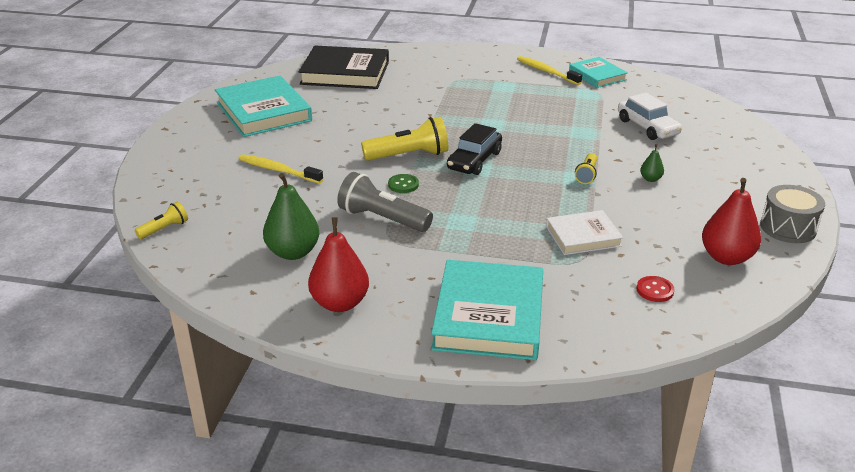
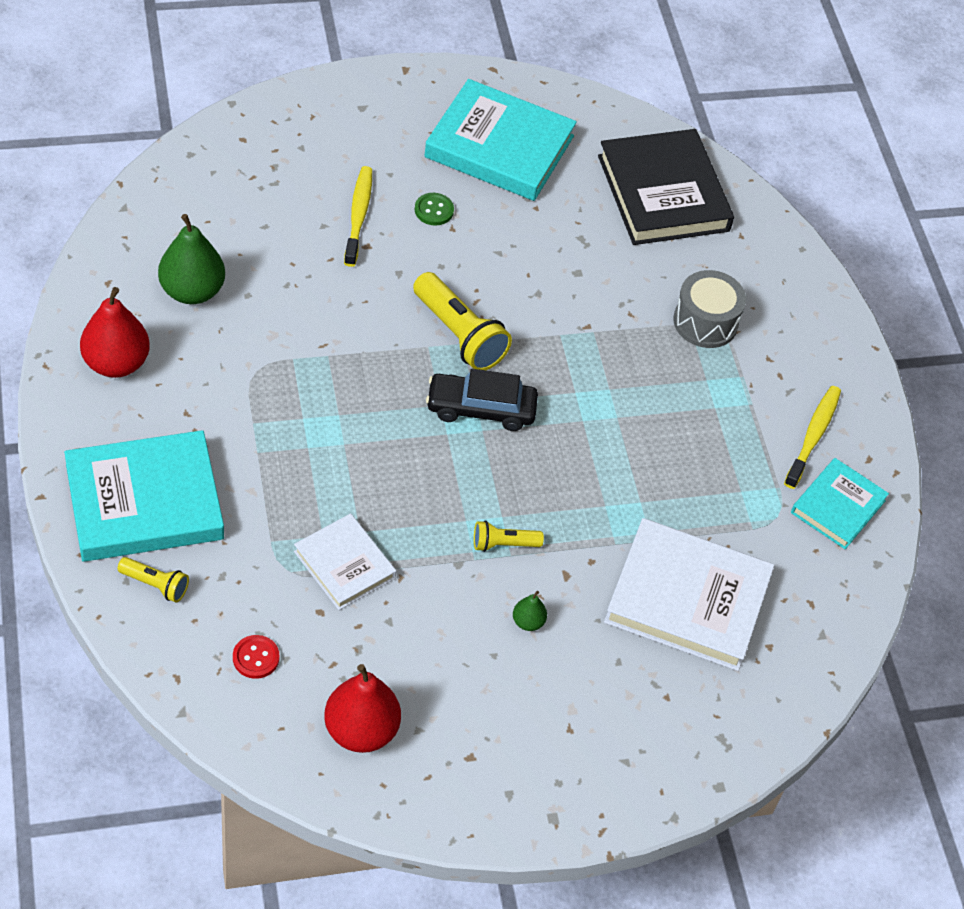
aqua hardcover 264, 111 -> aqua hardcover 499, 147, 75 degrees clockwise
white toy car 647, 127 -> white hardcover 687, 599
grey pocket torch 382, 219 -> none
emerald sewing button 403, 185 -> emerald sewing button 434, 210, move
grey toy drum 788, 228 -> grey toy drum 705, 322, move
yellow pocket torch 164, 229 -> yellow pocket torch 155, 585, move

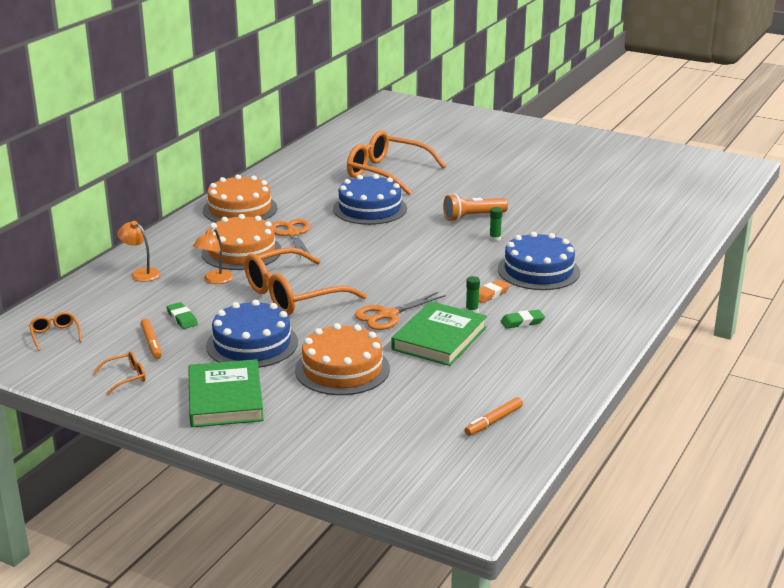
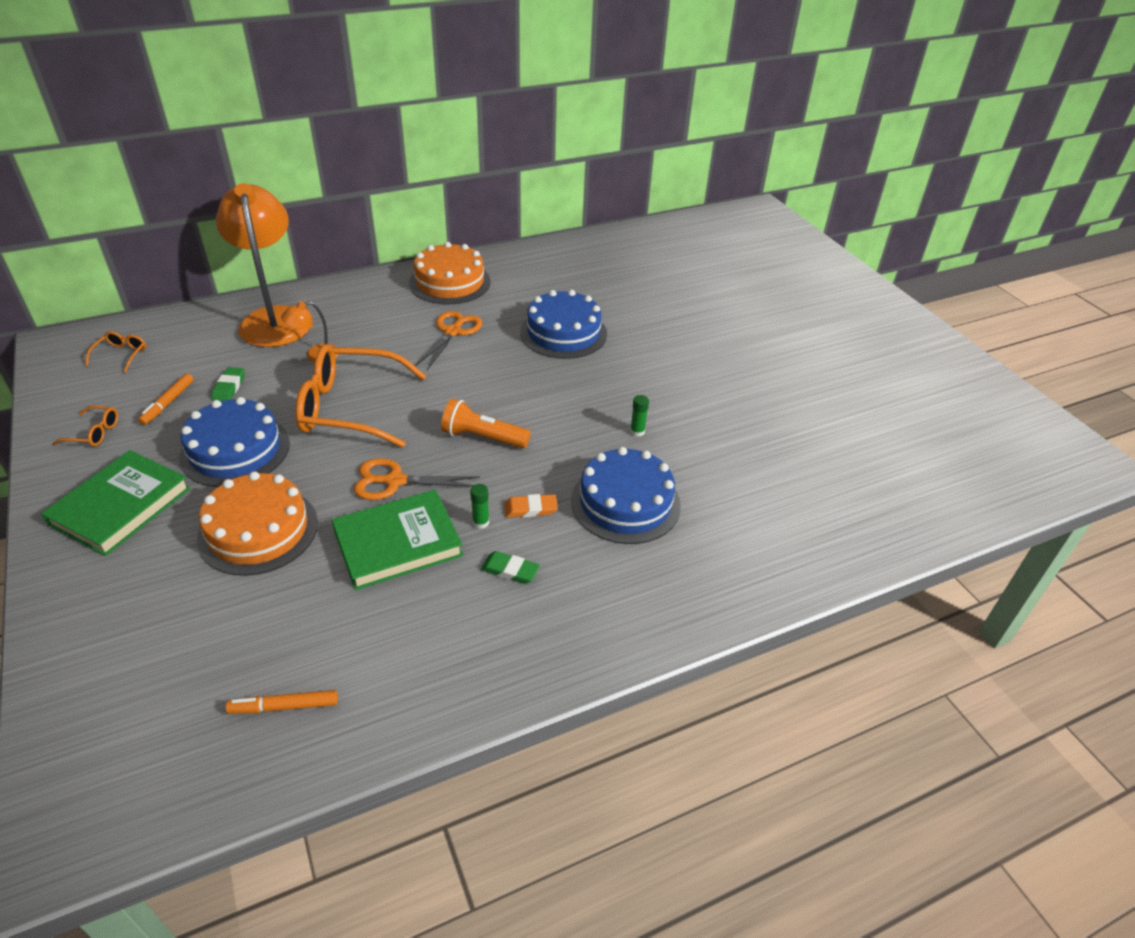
bright orange spectacles 386, 173 -> none
bright orange pocket torch 472, 217 -> bright orange pocket torch 483, 437, move
bright orange gateau 241, 251 -> none
bright orange lamp 141, 273 -> bright orange lamp 274, 318, x2.29

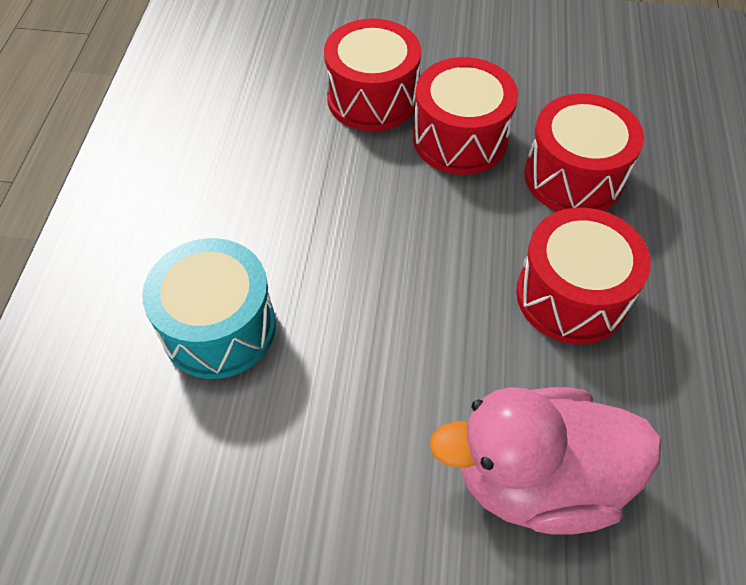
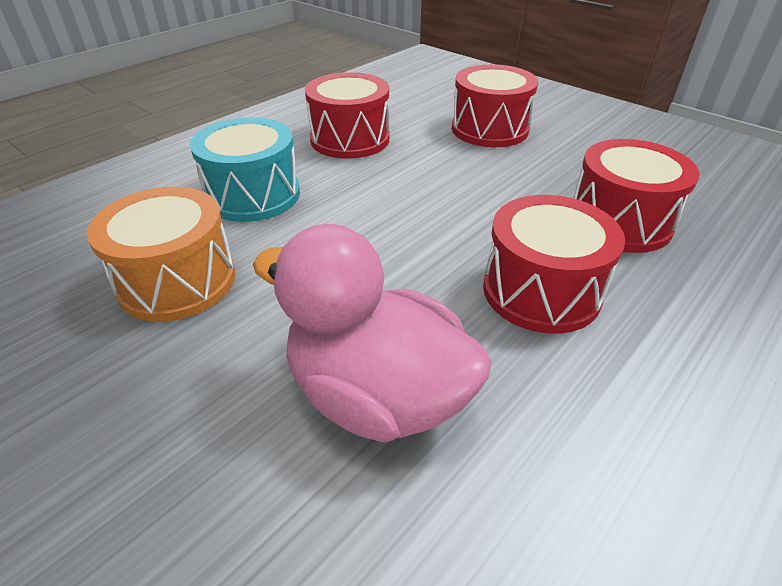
red toy drum 460, 139 -> red toy drum 350, 139, move
none -> bright orange toy drum 177, 281

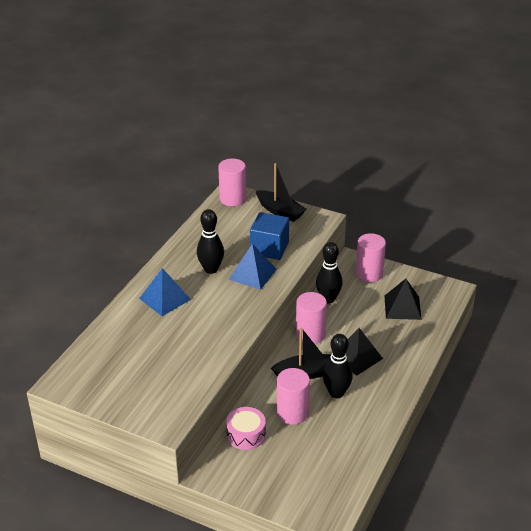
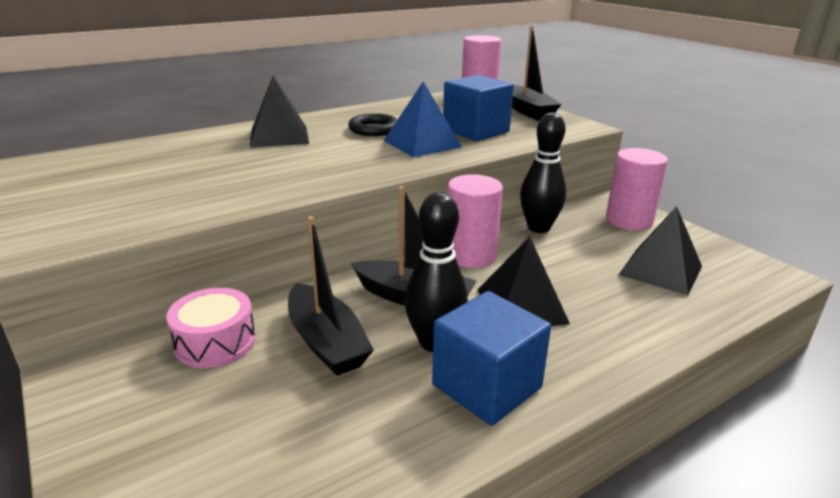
jet-black bowling pin 211, 269 -> jet-black torus 374, 129
royal blue solid pyramid 165, 299 -> jet-black solid pyramid 279, 136
rosy cylinder 292, 413 -> jet-black sailboat 326, 342
none -> royal blue cube 487, 386

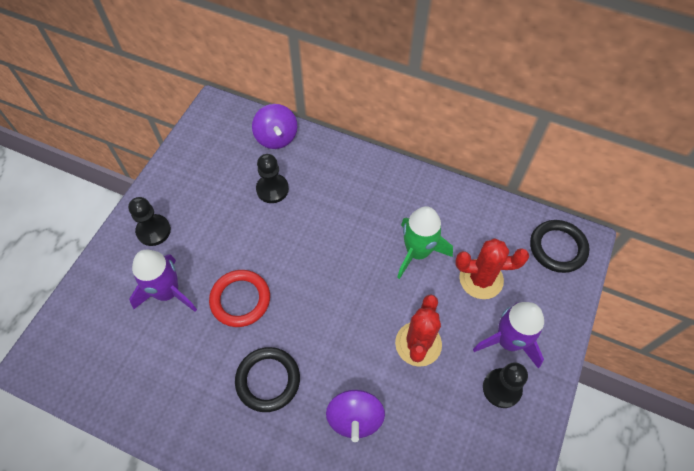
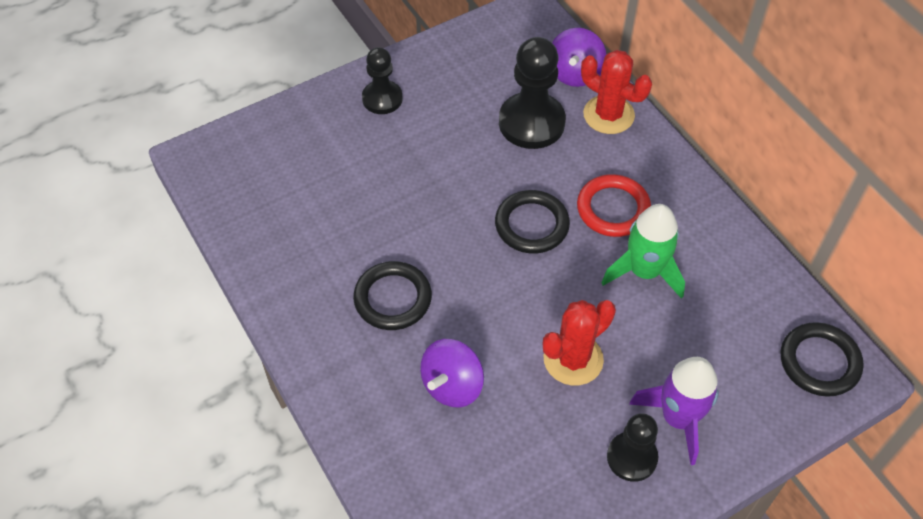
jet-black chess pawn 272, 189 -> jet-black chess pawn 531, 123, x1.62
red prickly plant 481, 279 -> red prickly plant 608, 115, move
purple spaceship 167, 292 -> none
red torus 240, 300 -> red torus 613, 209, move
none -> jet-black torus 531, 225

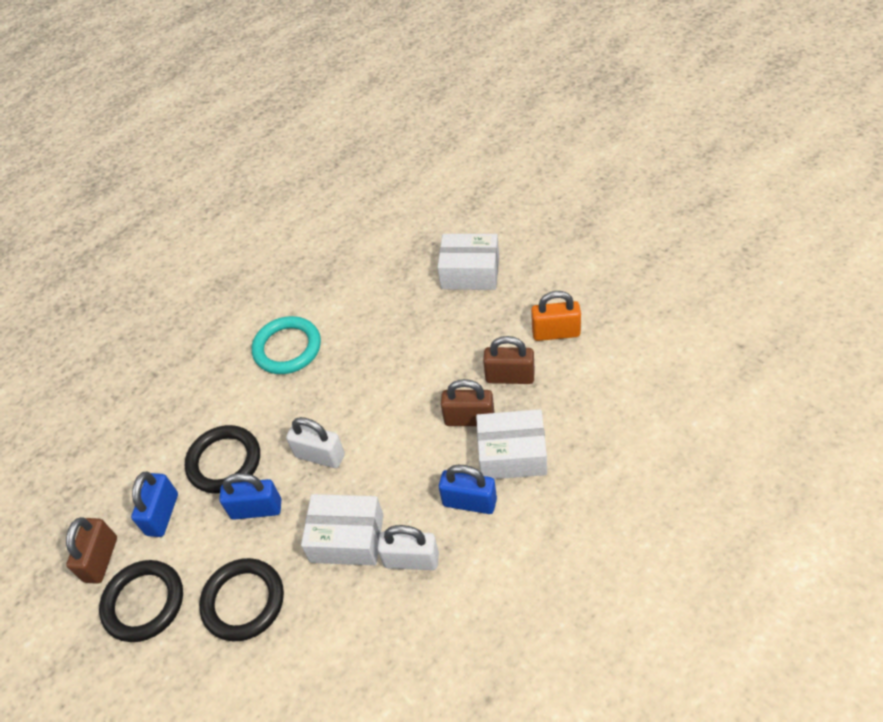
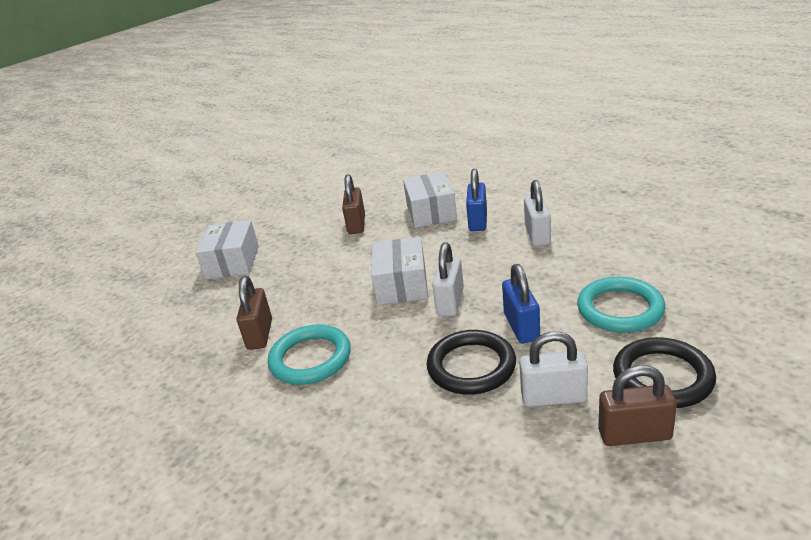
bright orange small lock 556, 333 -> none
brown small lock 469, 419 -> brown small lock 260, 334, move
royal blue small lock 162, 514 -> white small lock 553, 397
white parcel 347, 538 -> white parcel 401, 285, move
jet-black torus 243, 601 -> aqua torus 620, 309

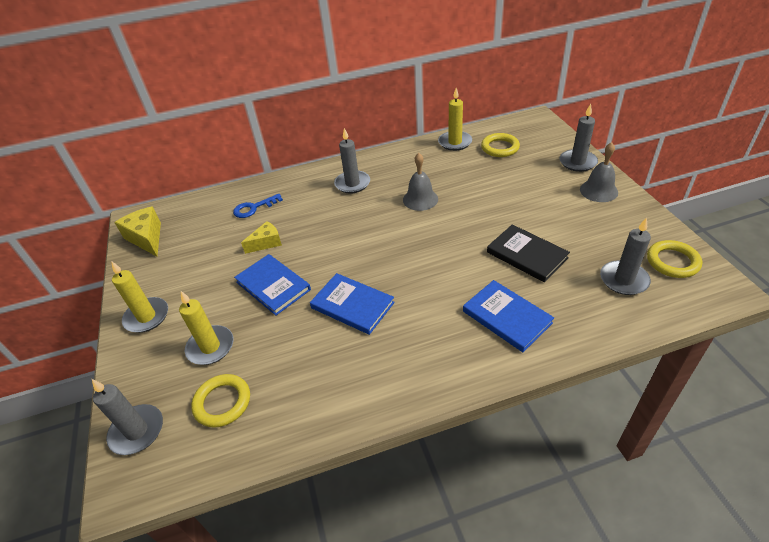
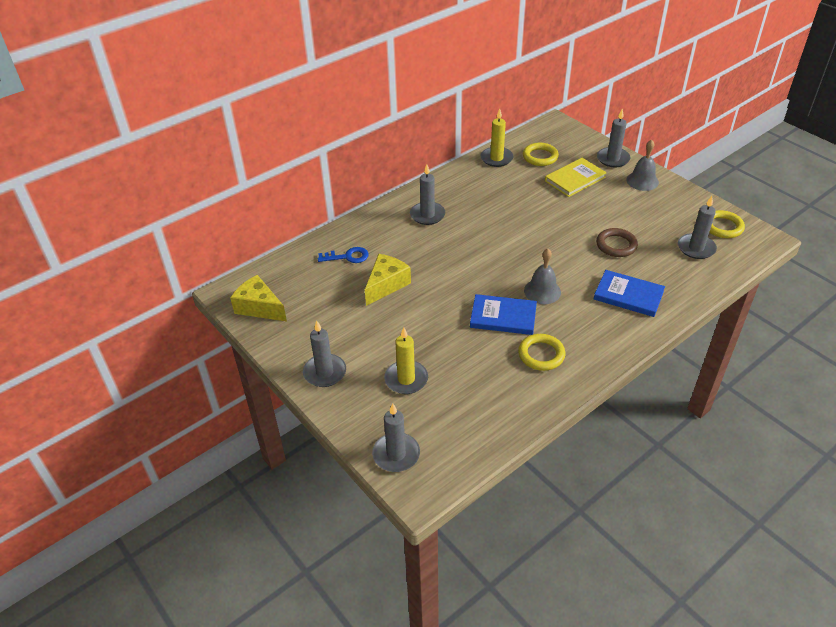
grey bell 420, 199 -> grey bell 542, 291, move
royal blue key 254, 208 -> royal blue key 347, 257, 135 degrees counterclockwise
yellow cheese wedge 266, 243 -> yellow cheese wedge 386, 285, x1.52
jet-black hardcover 527, 255 -> brown torus 616, 245
royal blue hardcover 273, 286 -> none
yellow wax candle 147, 317 -> grey wax candle 325, 372
yellow torus 222, 402 -> yellow torus 541, 354, move
none -> yellow hardcover 575, 179

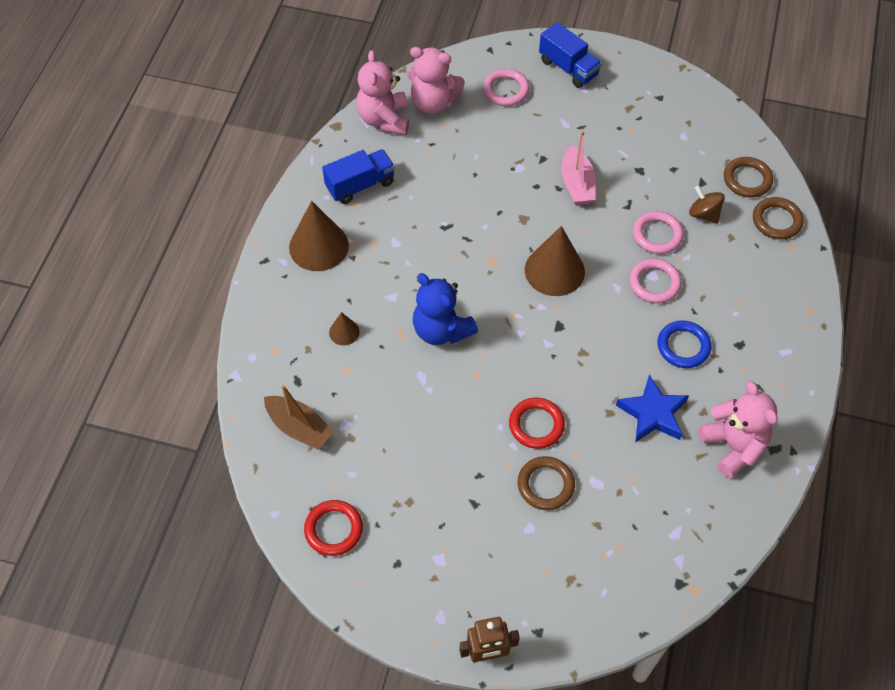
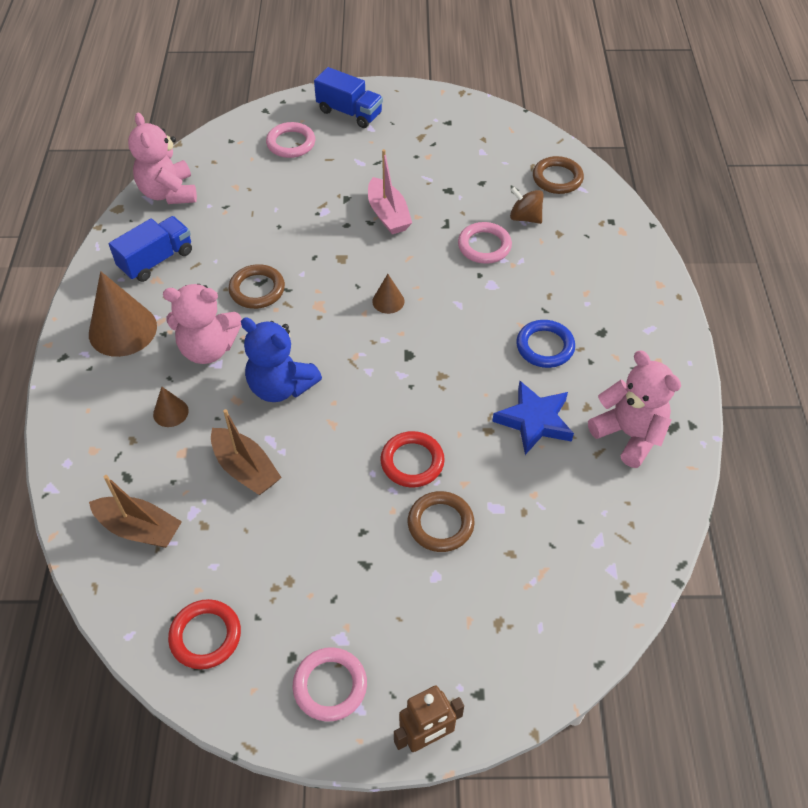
rosy teddy 433, 102 -> rosy teddy 208, 349, move
brown torus 776, 221 -> brown torus 257, 289, move
brown solid cone 554, 270 -> brown solid cone 388, 301, x0.49
rosy torus 654, 283 -> rosy torus 330, 686, move
none -> brown sailboat 245, 469

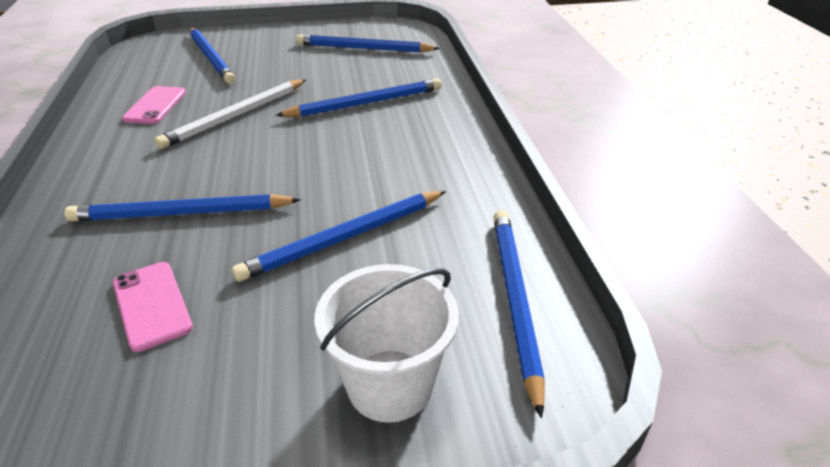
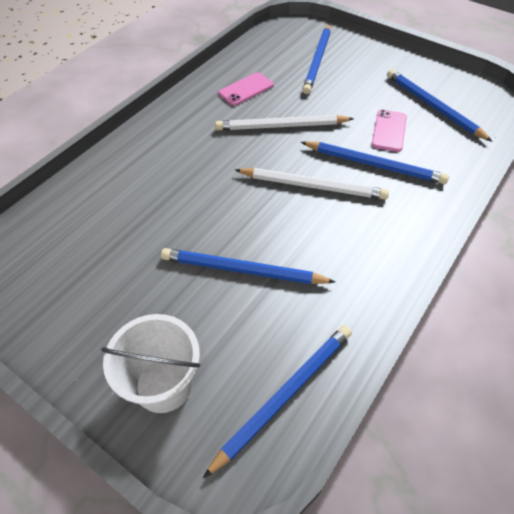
royal blue lead pencil 181, 213 -> none
rosy phone 152, 305 -> rosy phone 389, 131, move
none -> white lead pencil 313, 186

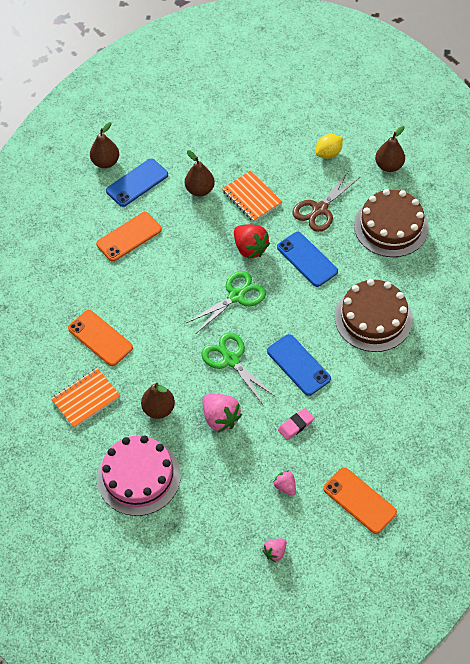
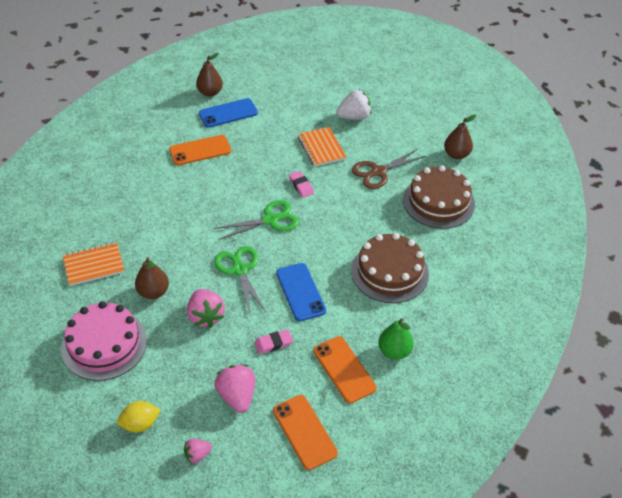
yellow citrus fruit 328, 154 -> yellow citrus fruit 140, 424, move
brown toy pear 200, 190 -> none
red toy strawberry 250, 248 -> rosy eraser 301, 186
royal blue phone 307, 259 -> none
bright orange phone 100, 338 -> bright orange phone 344, 369, move
rosy toy strawberry 285, 486 -> rosy toy strawberry 237, 396, x1.78
none -> white toy strawberry 354, 117
none -> emerald toy pear 394, 351

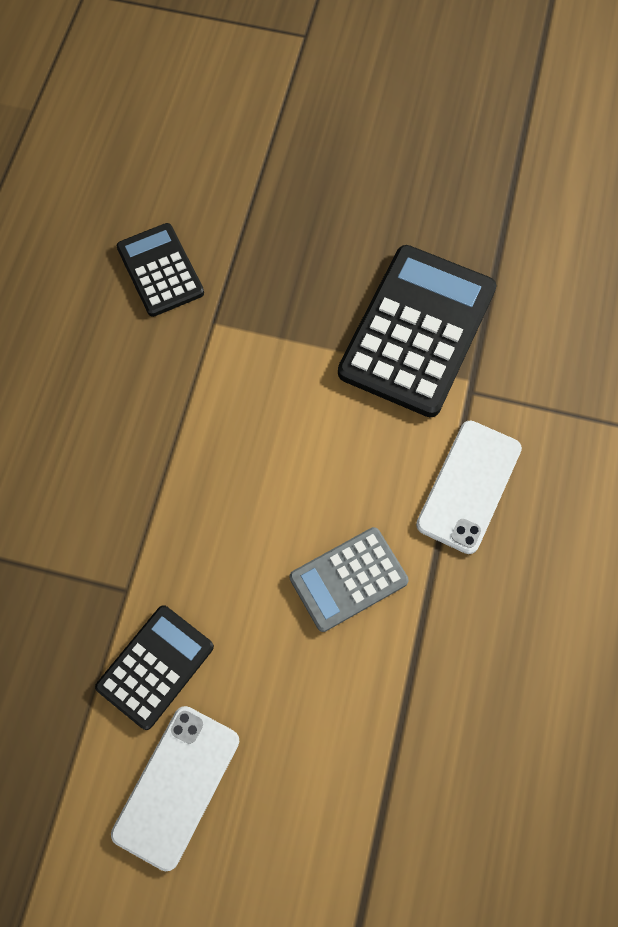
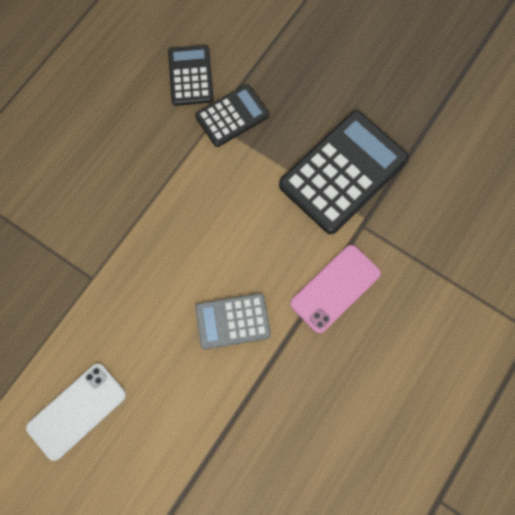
white phone 469, 486 -> rosy phone 335, 288
jet-black calculator 155, 667 -> jet-black calculator 232, 116, move

